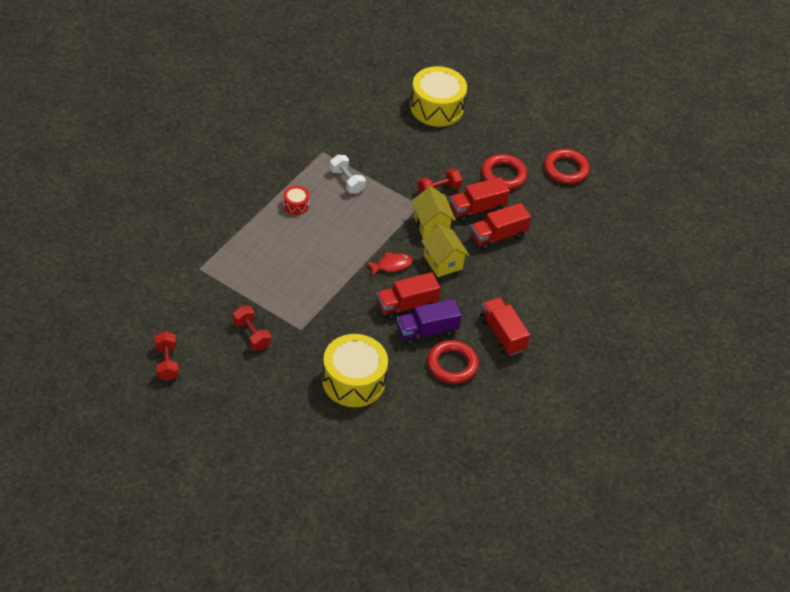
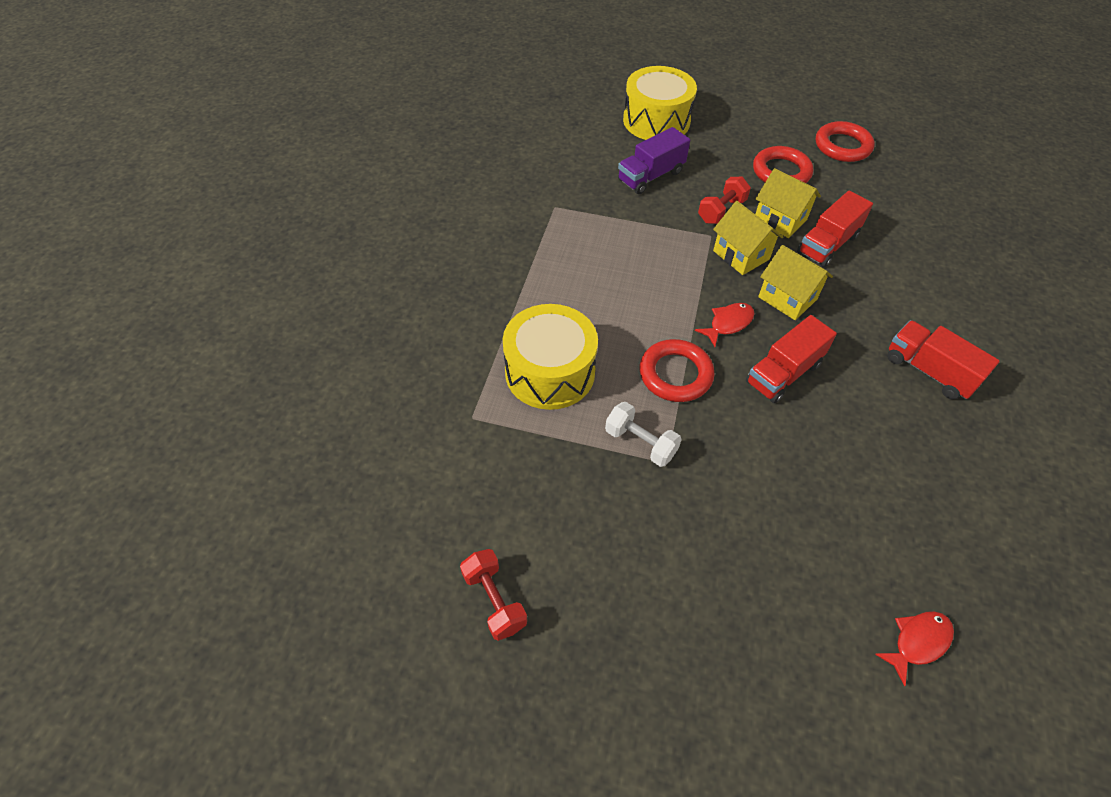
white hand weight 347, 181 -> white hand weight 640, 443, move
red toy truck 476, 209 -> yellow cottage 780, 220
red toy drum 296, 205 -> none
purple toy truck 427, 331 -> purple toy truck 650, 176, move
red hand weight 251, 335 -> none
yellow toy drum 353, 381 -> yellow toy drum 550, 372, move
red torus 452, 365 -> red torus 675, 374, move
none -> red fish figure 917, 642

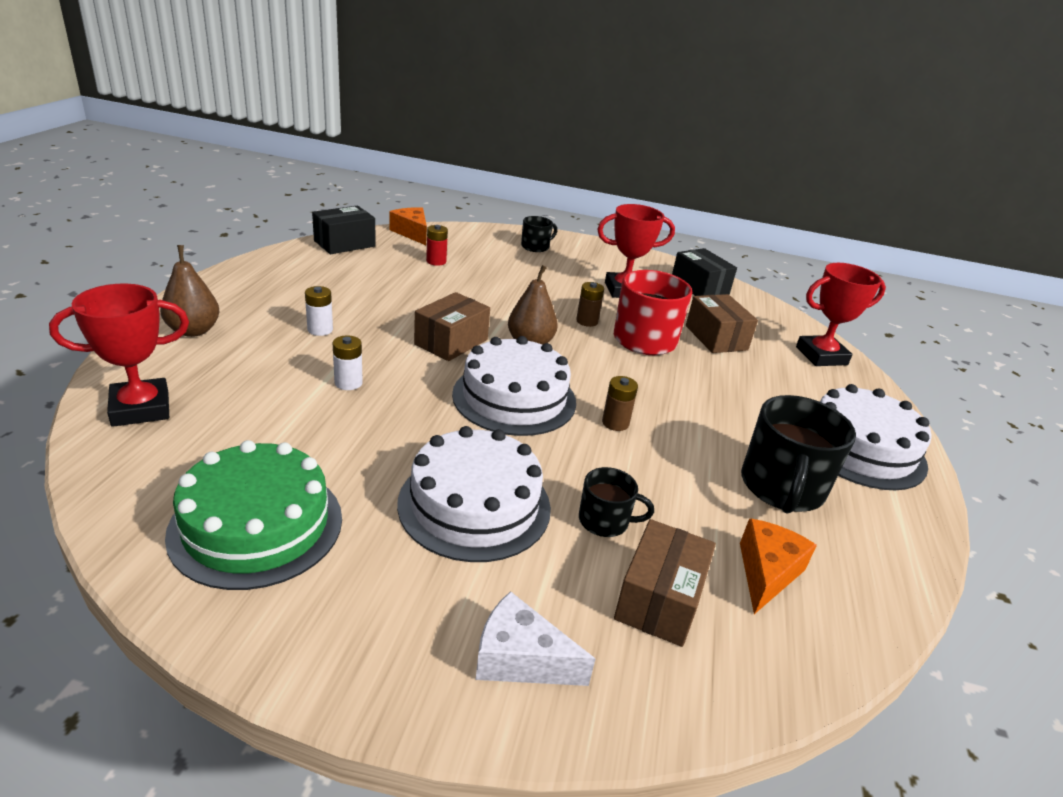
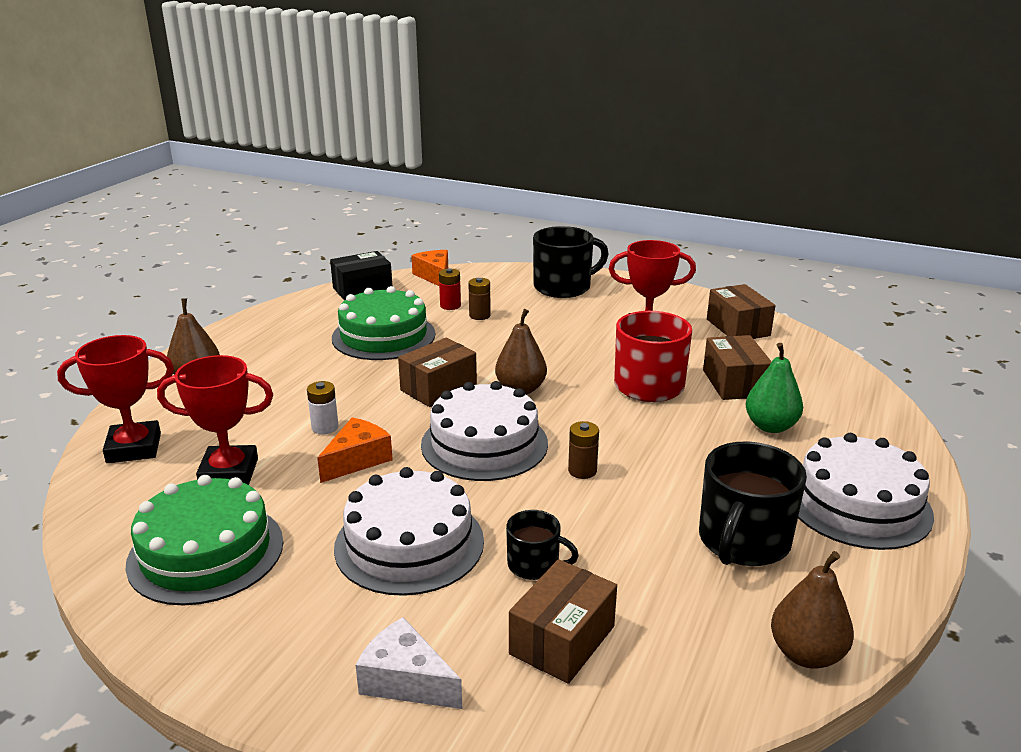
jet-black mug 536, 247 -> jet-black mug 564, 287, x1.85
jet-black parcel 699, 287 -> brown parcel 738, 327
red award cup 821, 356 -> red award cup 229, 472, move
brown battery 587, 321 -> brown battery 479, 315, move
white battery 320, 330 -> none
bright orange cheese wedge 766, 573 -> bright orange cheese wedge 357, 460, move
none -> emerald gateau 383, 336
none -> emerald toy pear 770, 426
none -> brown toy pear 806, 654

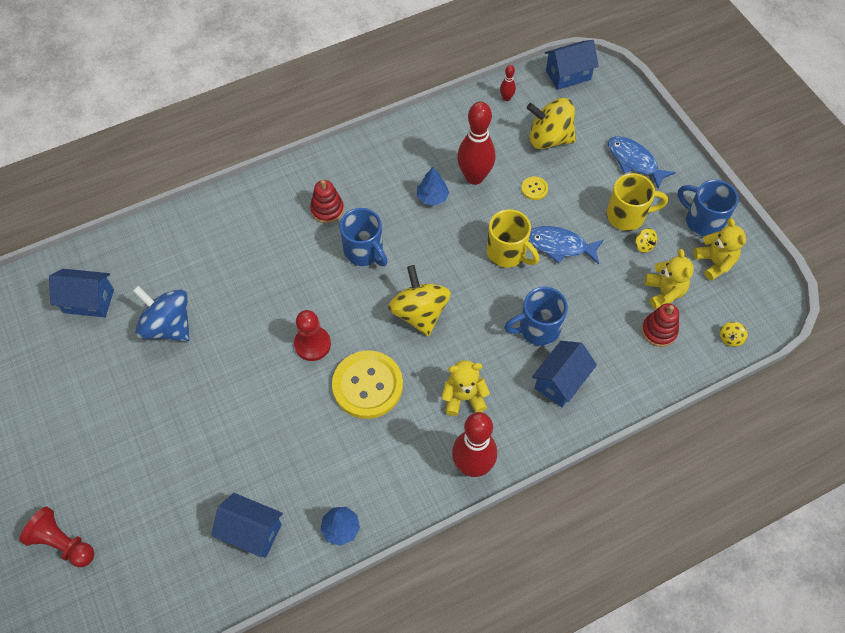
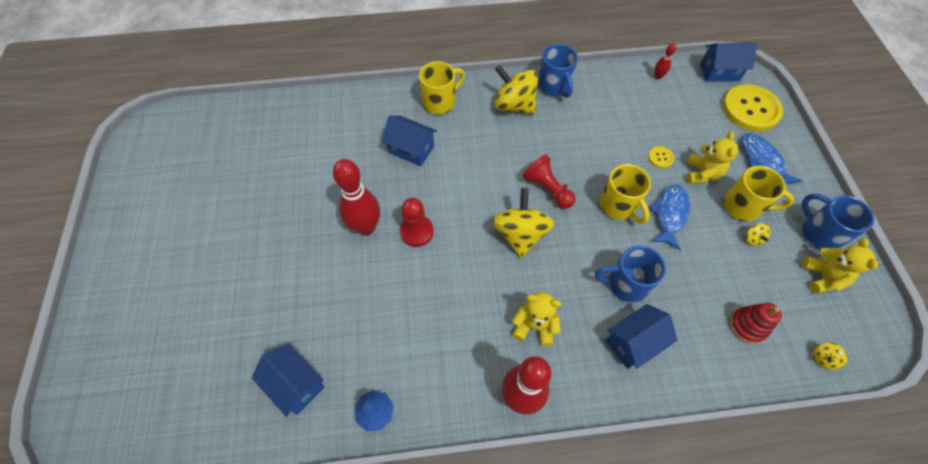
yellow spinning top 549, 138 -> yellow spinning top 514, 105, move
red bowling pin 474, 177 -> red bowling pin 366, 227, move
royal blue fir tree 432, 197 -> none
red stacking toy 327, 209 -> none
royal blue mug 364, 252 -> royal blue mug 554, 87, move
royal blue fish figure 559, 246 -> royal blue fish figure 669, 214, 75 degrees clockwise
yellow teddy 664, 292 -> yellow teddy 701, 173, move
royal blue cottage 89, 301 -> royal blue cottage 411, 149, move
royal blue spinning top 168, 326 -> none
yellow sewing button 367, 385 -> yellow sewing button 750, 109, move
red chess pawn 63, 543 -> red chess pawn 547, 189, move
none -> yellow mug 440, 102

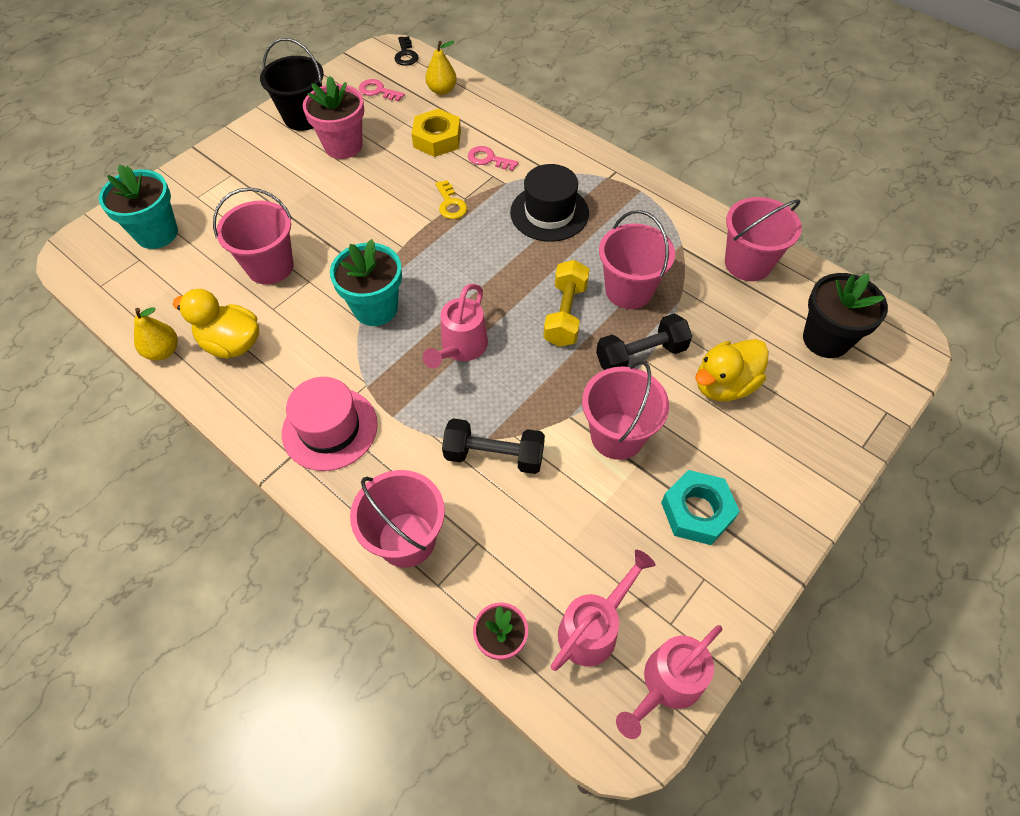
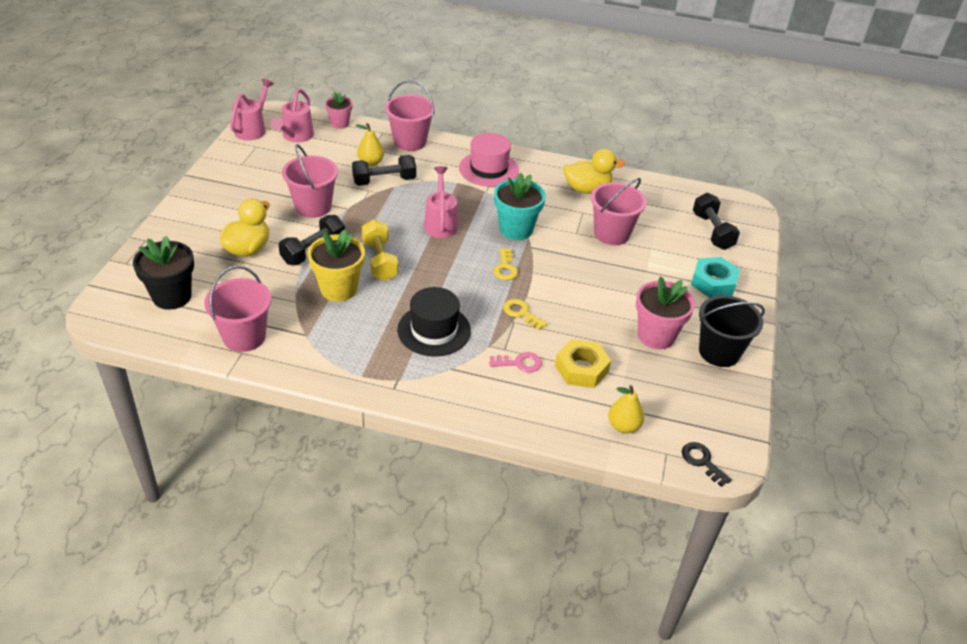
rosy key 378, 91 -> none
aqua flower pot 157, 233 -> jet-black hand weight 712, 231
rosy pail 629, 290 -> yellow flower pot 338, 289
yellow toy pear 163, 351 -> yellow toy pear 370, 162, move
aqua nut 697, 511 -> aqua nut 713, 282, move
none -> yellow key 505, 268

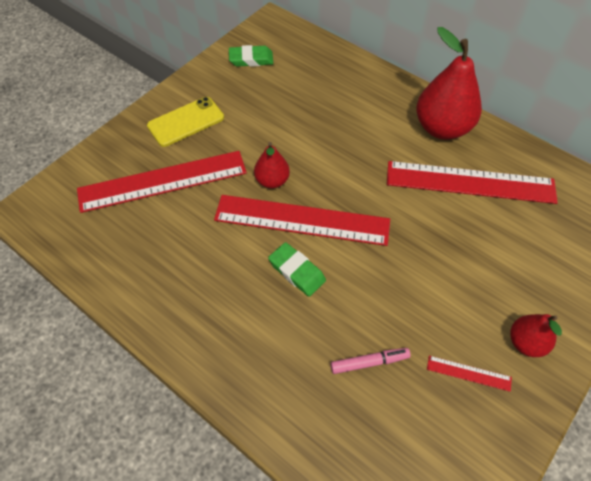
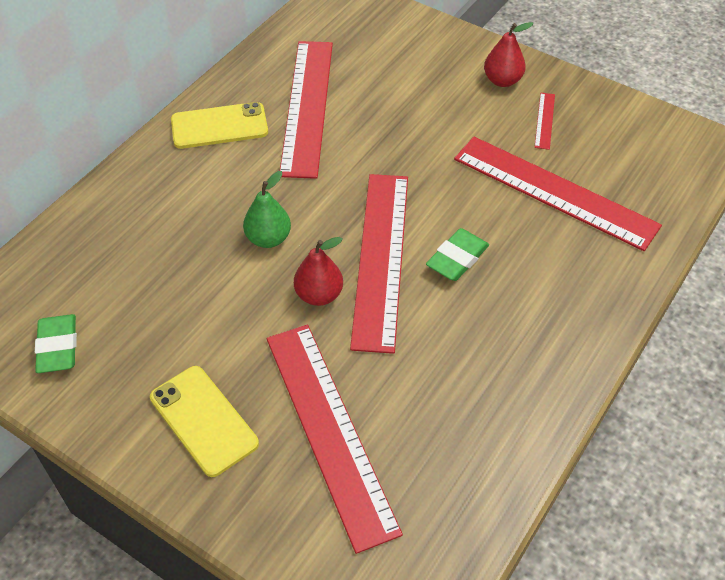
red toy pear 442, 128 -> yellow phone 219, 126
rosy felt pen 369, 362 -> red measuring stick 554, 192
none -> emerald toy pear 268, 238

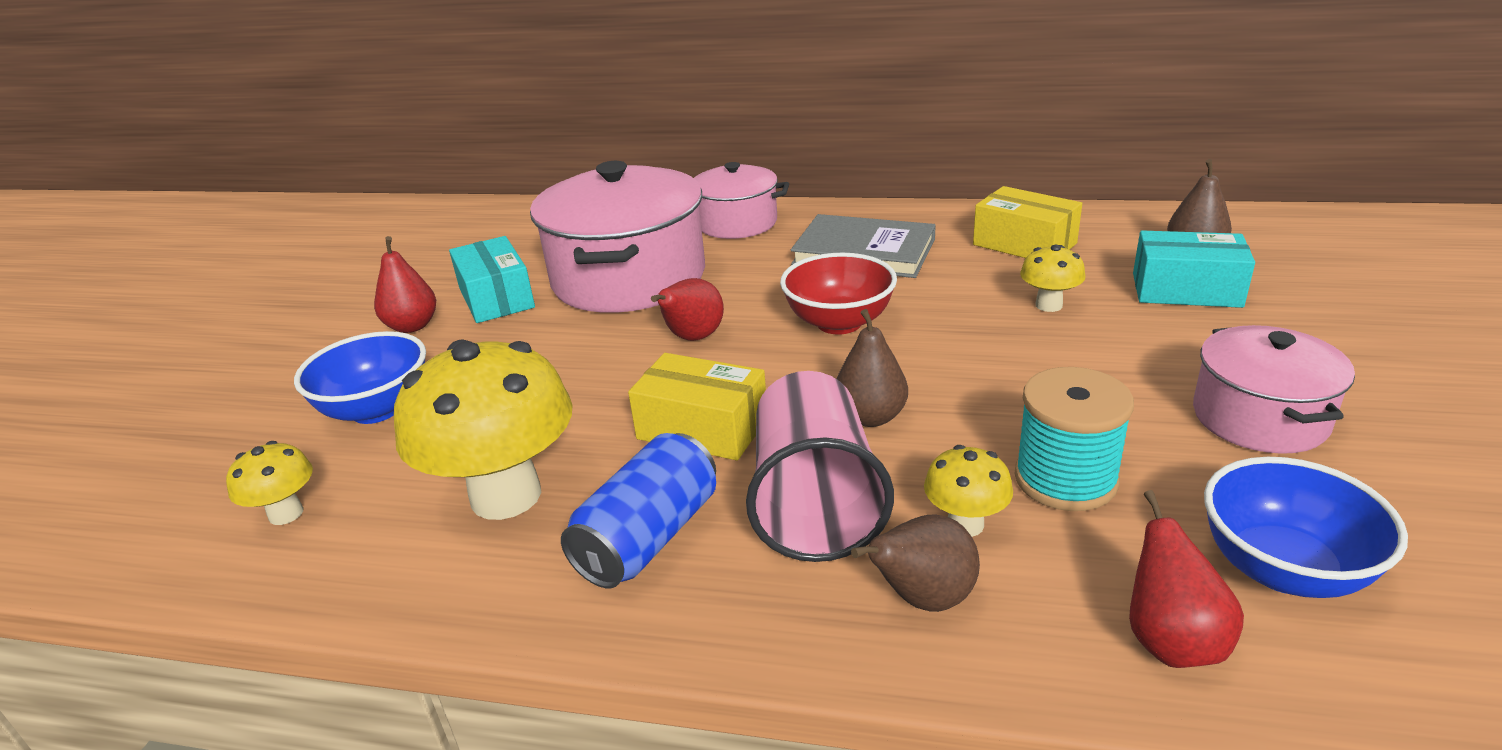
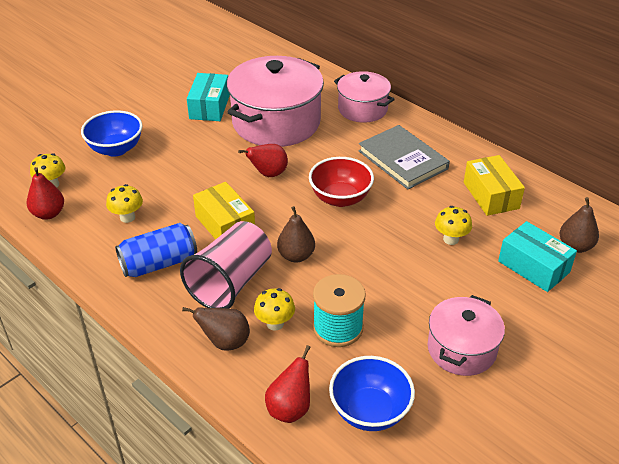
red toy pear 412, 326 -> red toy pear 48, 214, move
yellow toadstool 506, 496 -> yellow toadstool 127, 217, x0.47

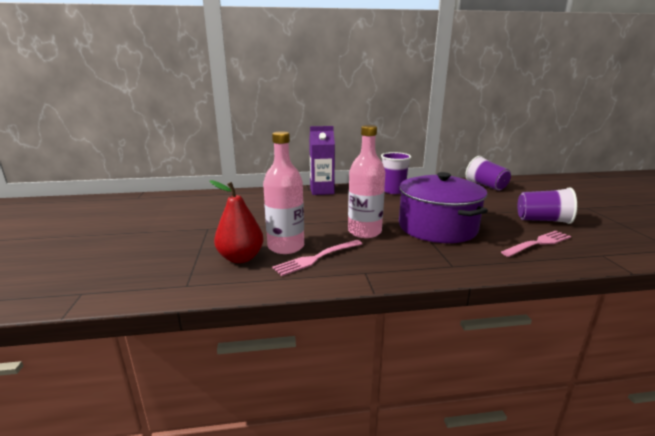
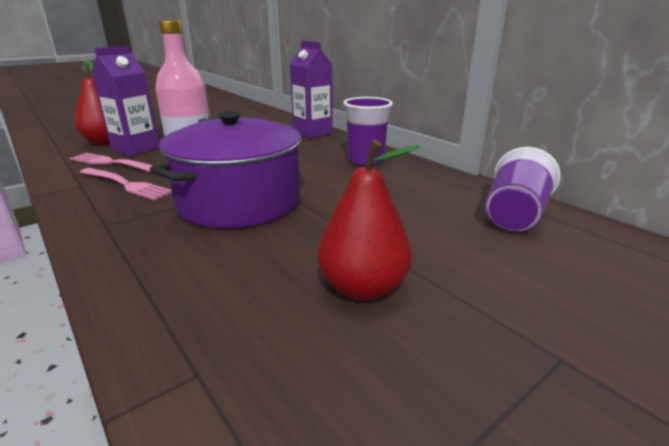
rosy flask 286, 246 -> purple juice carton 136, 149
purple beaker 542, 220 -> red toy pear 362, 288
rosy fork 538, 243 -> rosy fork 126, 184, move

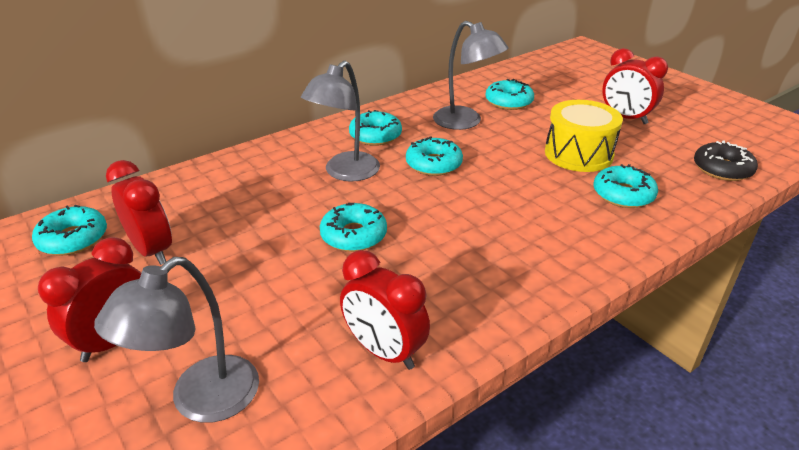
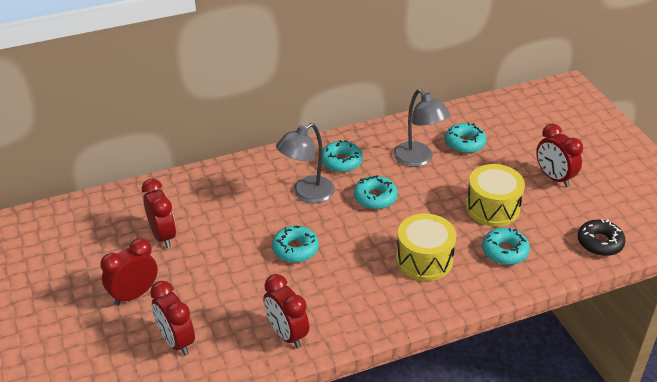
aqua doughnut 73, 239 -> none
grey lamp 201, 401 -> red bedside clock 176, 341
none -> yellow toy drum 424, 259

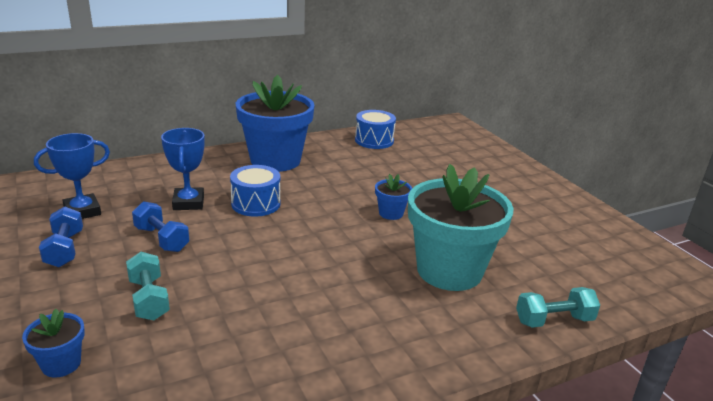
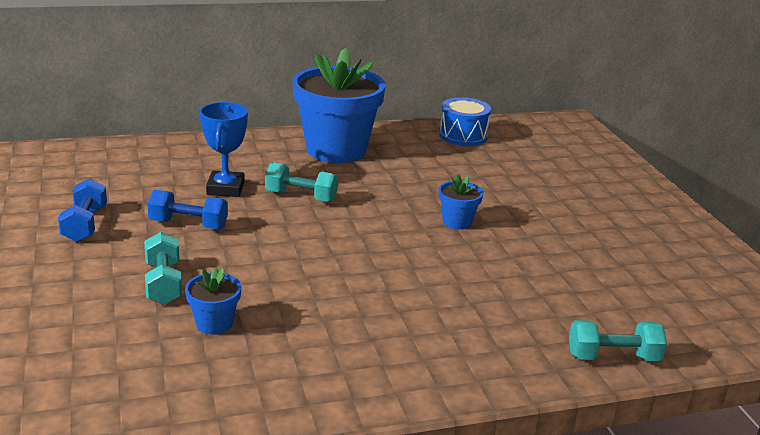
royal blue award cup 82, 211 -> none
aqua flower pot 449, 271 -> none
royal blue toy drum 256, 204 -> aqua hand weight 301, 196
royal blue hand weight 162, 239 -> royal blue hand weight 188, 224, 45 degrees counterclockwise
royal blue flower pot 61, 364 -> royal blue flower pot 214, 323, move

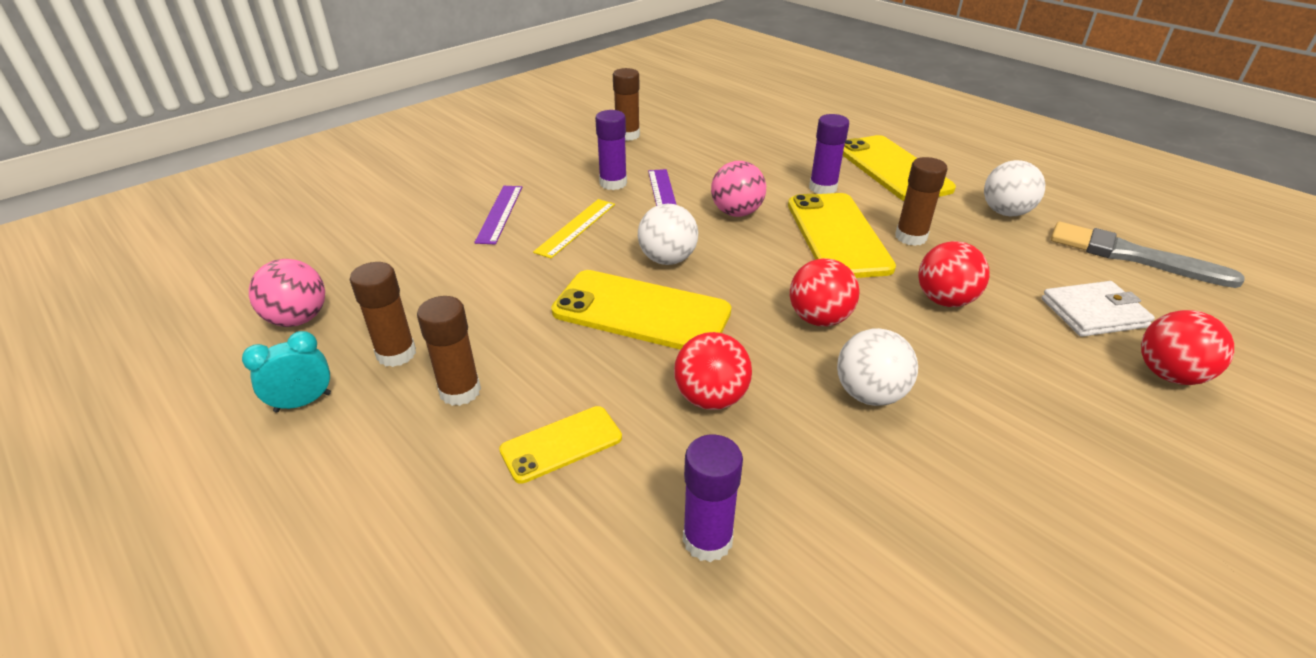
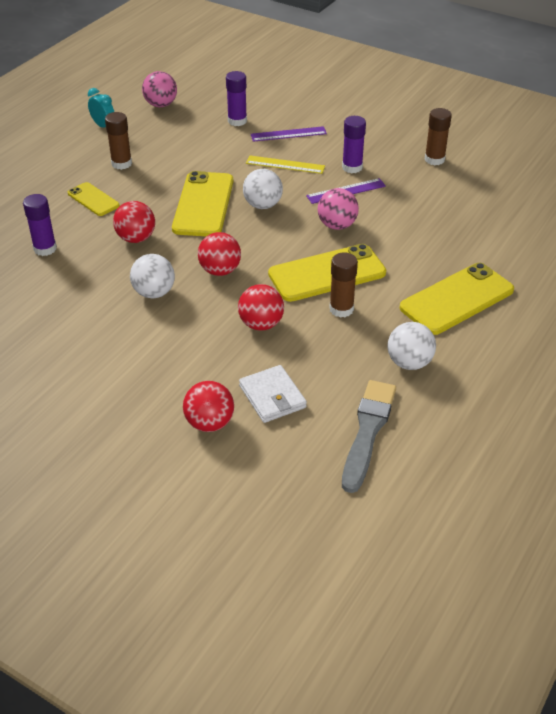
purple stick of glue 823, 188 -> purple stick of glue 237, 121, move
brown stick of glue 396, 354 -> none

